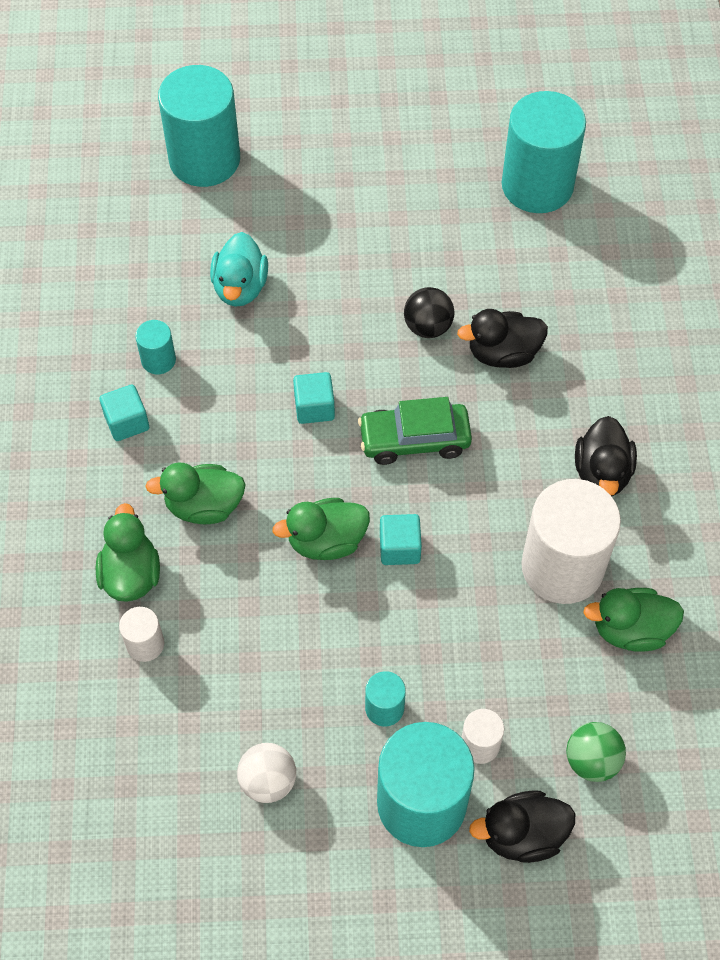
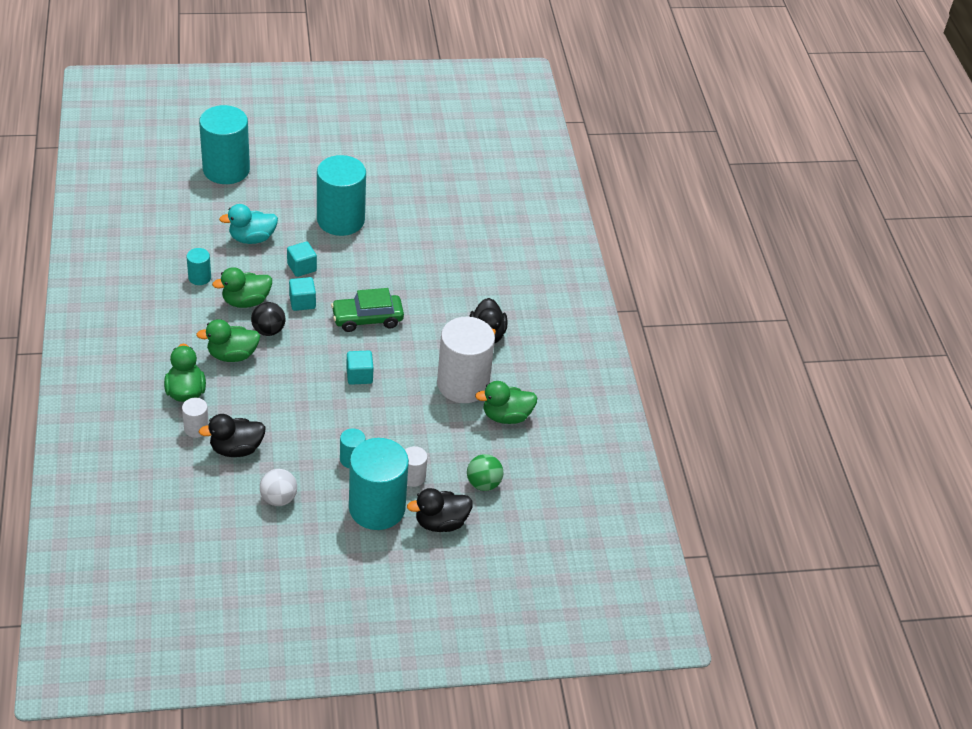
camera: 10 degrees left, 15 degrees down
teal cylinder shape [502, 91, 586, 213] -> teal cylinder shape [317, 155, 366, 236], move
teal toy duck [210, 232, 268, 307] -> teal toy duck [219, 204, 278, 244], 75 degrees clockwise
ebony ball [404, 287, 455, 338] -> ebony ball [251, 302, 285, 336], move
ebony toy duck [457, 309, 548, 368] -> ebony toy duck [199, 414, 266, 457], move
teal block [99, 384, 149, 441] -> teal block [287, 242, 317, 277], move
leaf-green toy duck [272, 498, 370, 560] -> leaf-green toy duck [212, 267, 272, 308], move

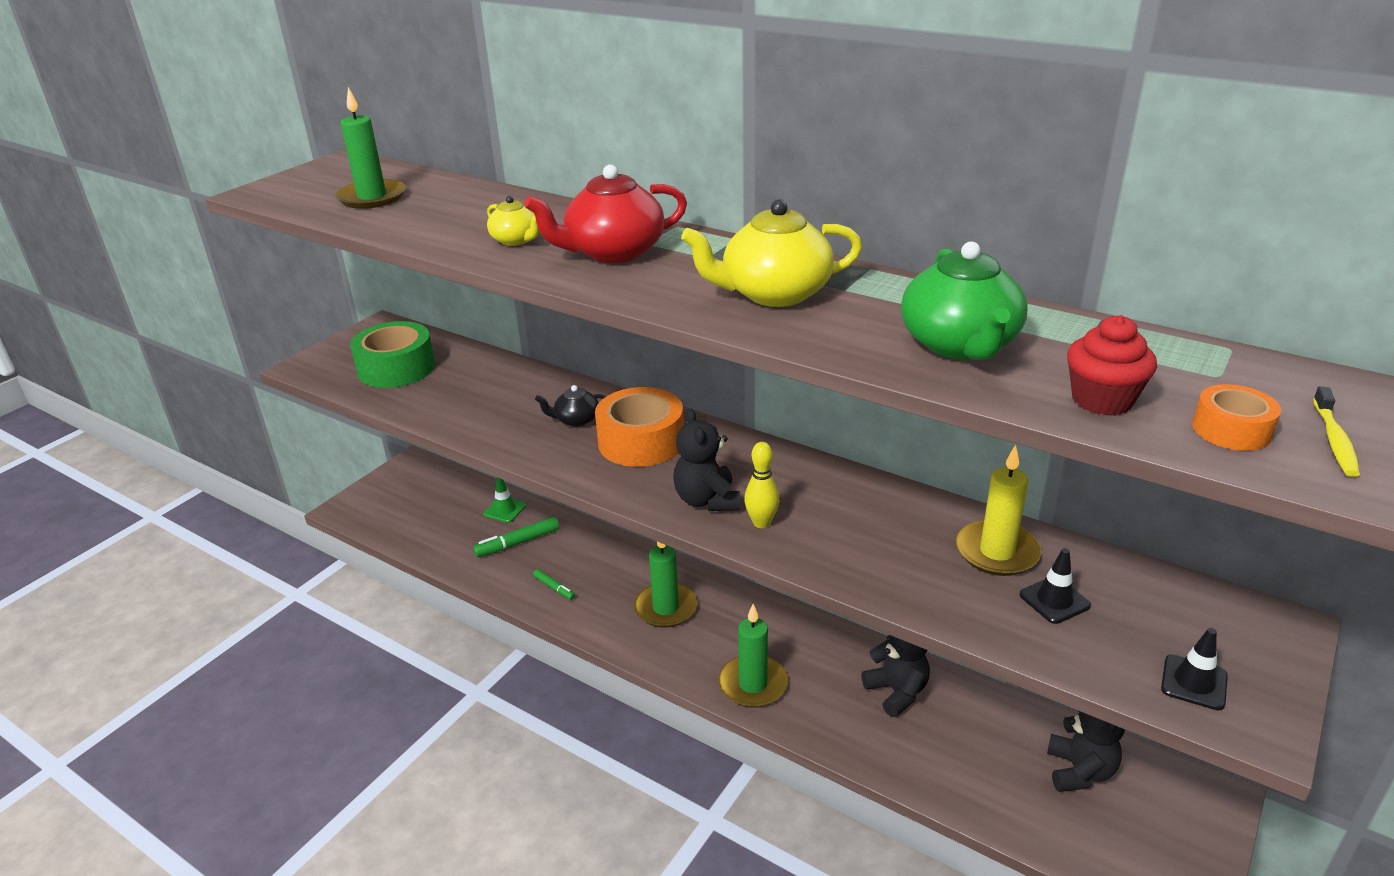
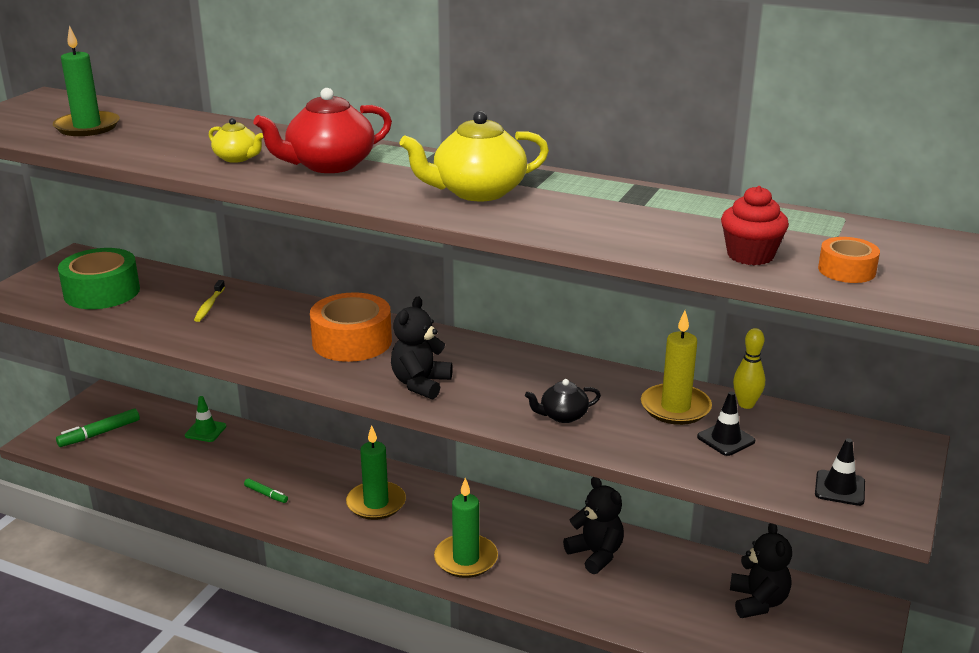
camera: 10 degrees left, 5 degrees down
leaf-green teapot [901, 241, 1027, 360] -> none
ebony teapot [535, 385, 606, 427] -> ebony teapot [525, 379, 601, 423], move
yellow dental brush [1313, 386, 1360, 477] -> yellow dental brush [194, 280, 225, 322], move
ebony teddy [673, 408, 740, 511] -> ebony teddy [391, 296, 453, 399], 45 degrees clockwise
yellow skittle [744, 442, 779, 528] -> yellow skittle [733, 328, 765, 409], move
leaf-green marker pen [473, 517, 559, 557] -> leaf-green marker pen [56, 408, 140, 447], move

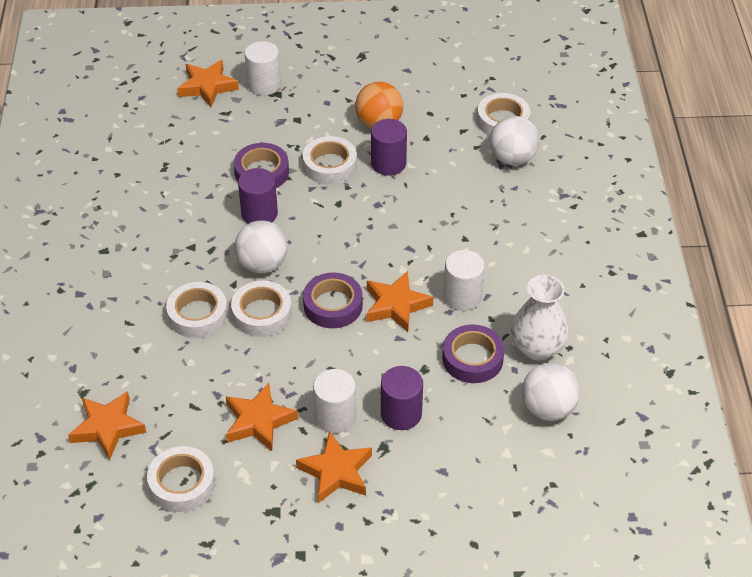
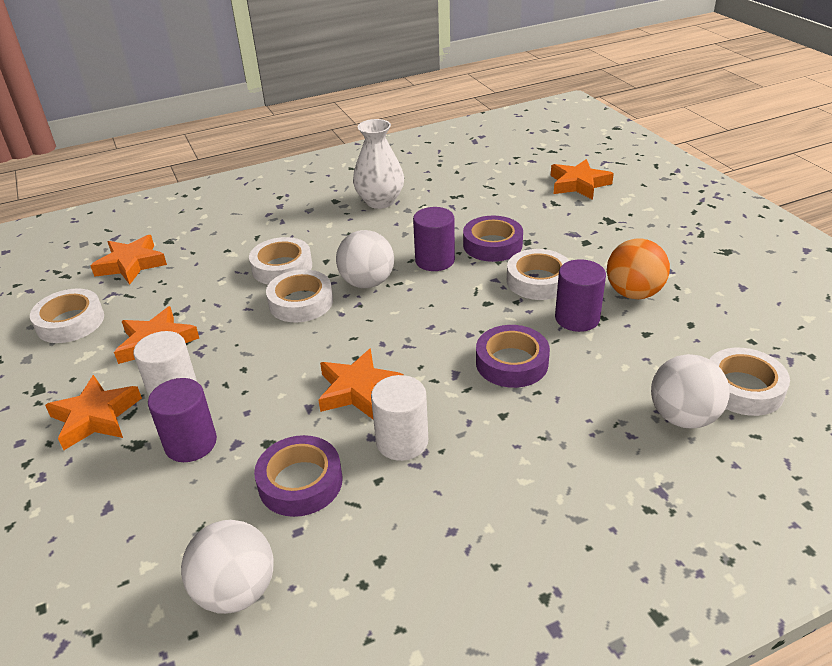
camera: 70 degrees right, 10 degrees down
snow-white cylinder shape [245, 41, 281, 96] -> none
violet tape [303, 272, 363, 328] -> violet tape [476, 325, 550, 388], move
snow-white tall vase [511, 275, 569, 361] -> snow-white tall vase [353, 119, 404, 209], move

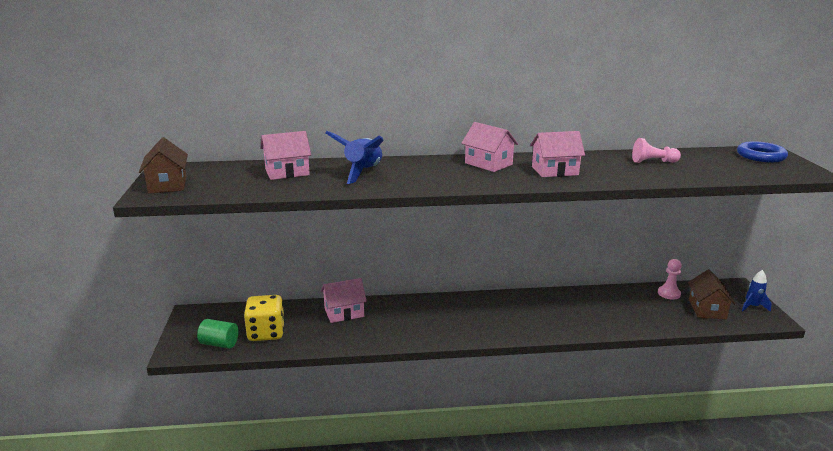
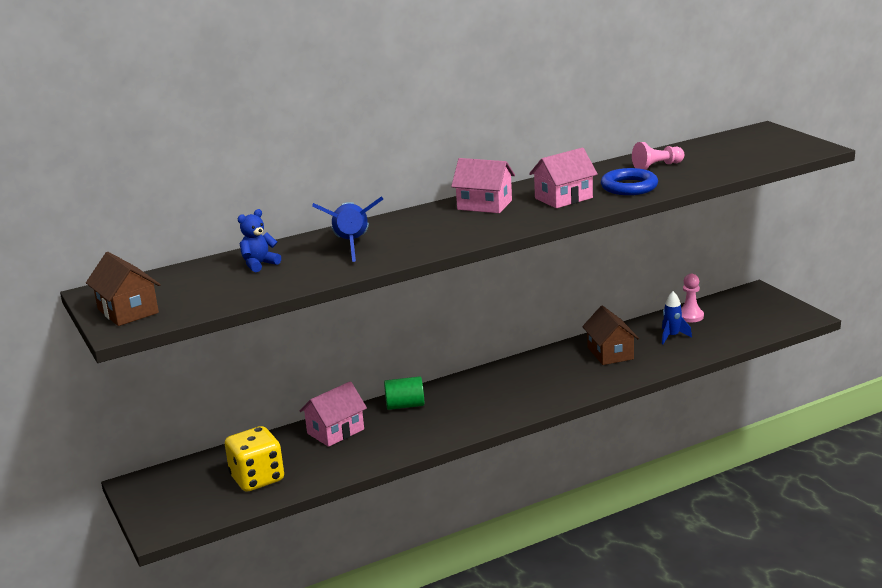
camera: 20 degrees left, 0 degrees up
rose-pink toy house [261, 131, 311, 180] -> royal blue teddy [238, 209, 281, 272]
royal blue hoop [737, 141, 788, 162] -> royal blue hoop [601, 168, 658, 195], move
dark brown toy house [688, 269, 736, 319] -> dark brown toy house [582, 306, 639, 365], move
royal blue spaceship [742, 270, 772, 312] -> royal blue spaceship [662, 291, 692, 344], move
leaf-green cylinder shape [197, 319, 239, 349] -> leaf-green cylinder shape [384, 376, 424, 410], move

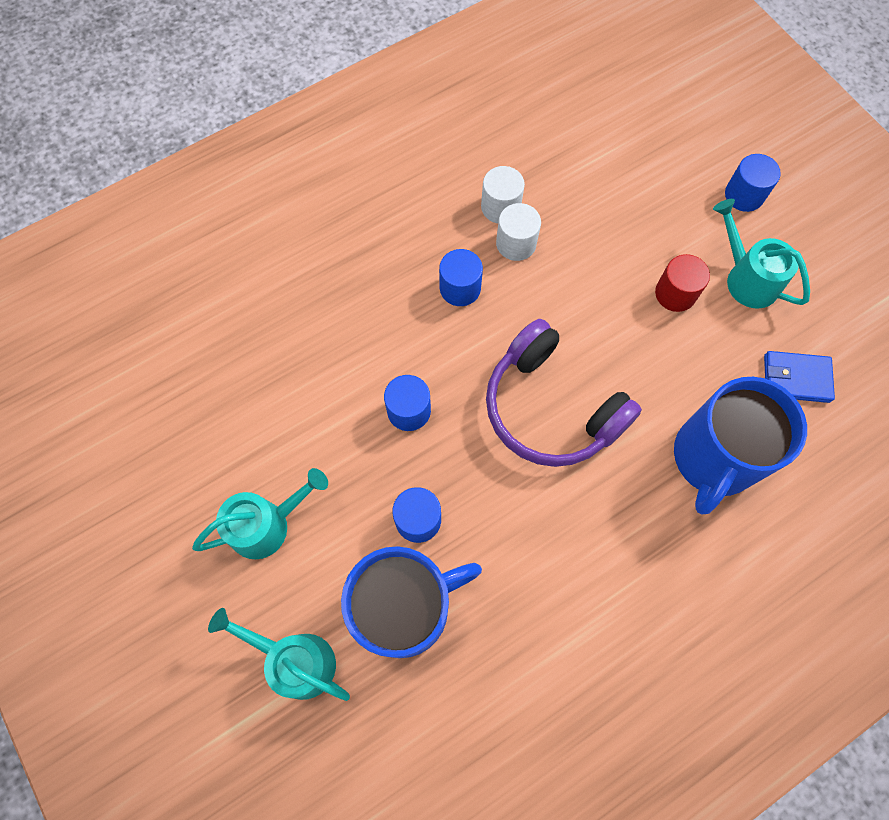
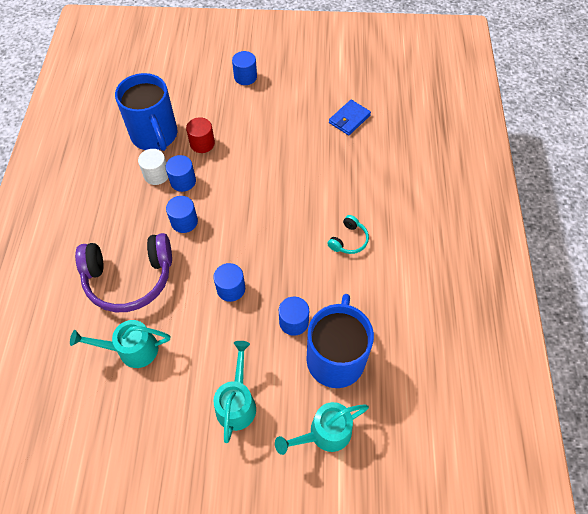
camera: 55 degrees left, 10 degrees down
teal sprinkling can [713, 199, 810, 309] -> teal sprinkling can [70, 320, 170, 368], move
snow-white cylinder shape [496, 203, 541, 261] -> royal blue cylinder shape [165, 155, 196, 192]
scarlet cylinder shape [655, 254, 710, 312] -> scarlet cylinder shape [186, 117, 215, 153], move
violet headset [486, 319, 642, 467] -> violet headset [75, 233, 172, 312], move
royal blue mug [674, 377, 807, 514] -> royal blue mug [115, 73, 177, 151], move
none -> teal headset [327, 215, 369, 254]

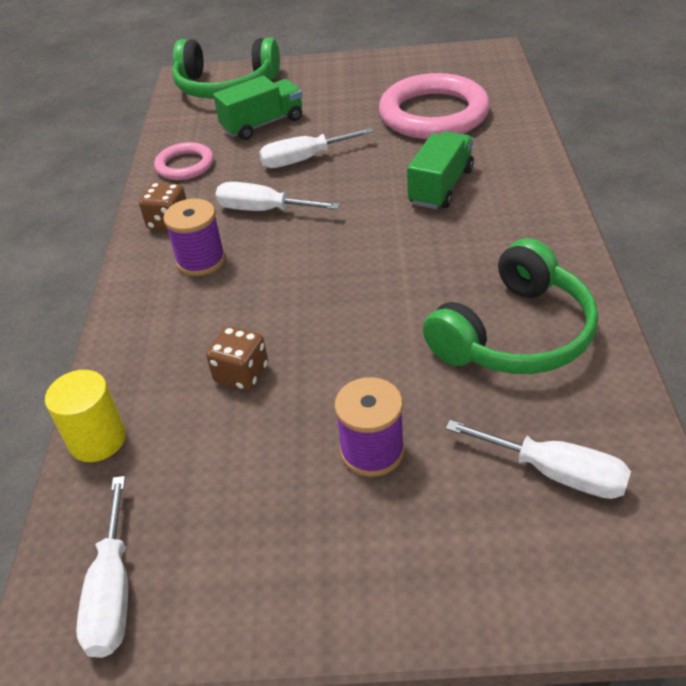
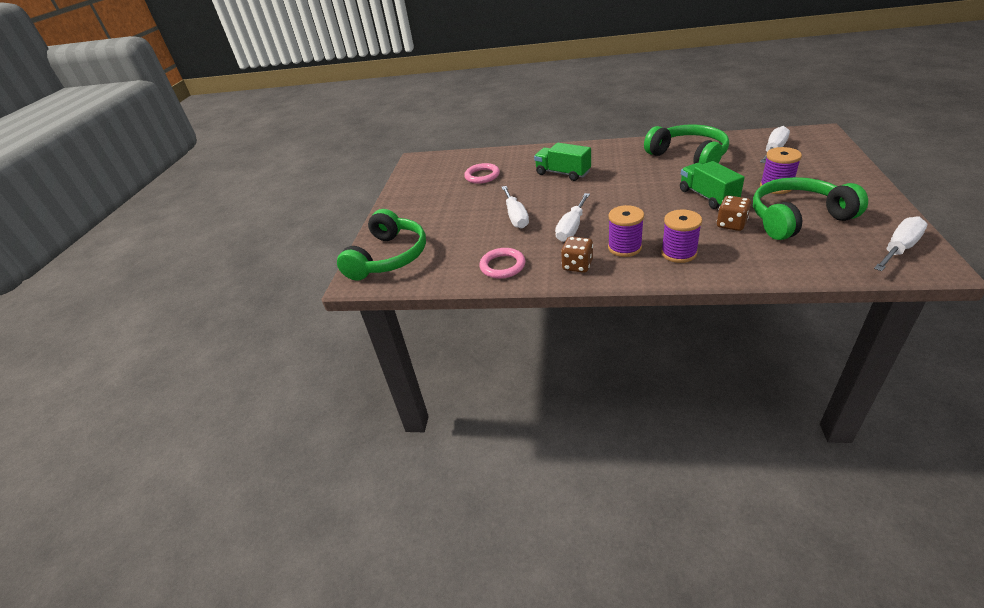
camera: 80 degrees left, 5 degrees down
rose-pink hoop [379, 73, 490, 139] -> rose-pink hoop [464, 163, 500, 184], x0.52
leaf-green truck [213, 76, 302, 140] -> leaf-green truck [680, 161, 745, 209], move
yellow cylinder shape [45, 370, 126, 462] -> none
snow-white screwdriver [76, 476, 128, 658] -> snow-white screwdriver [874, 216, 927, 271], 45 degrees counterclockwise
none -> leaf-green headset [753, 177, 868, 240]
none -> violet spool [661, 210, 702, 263]

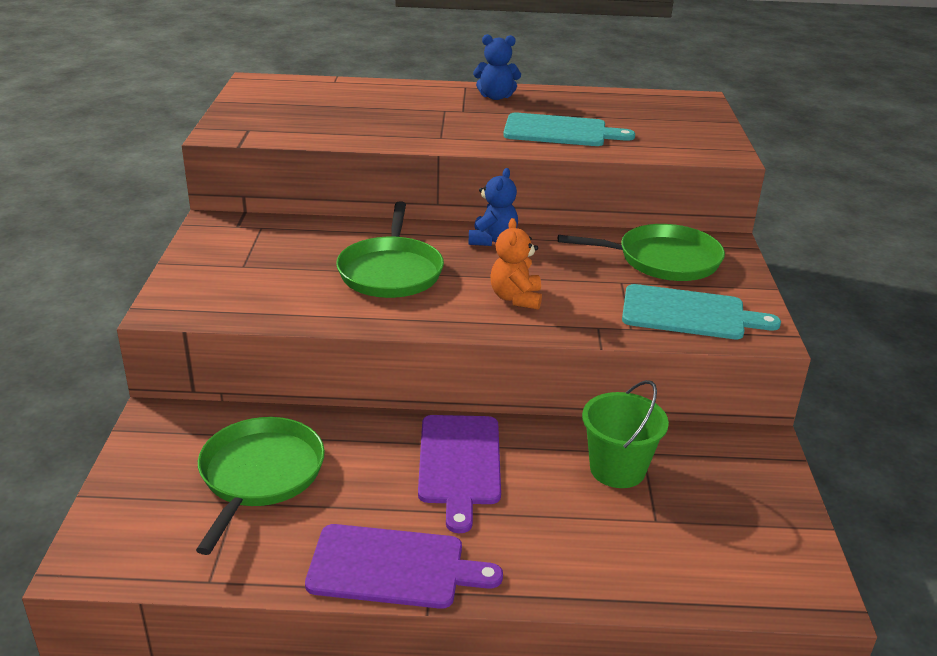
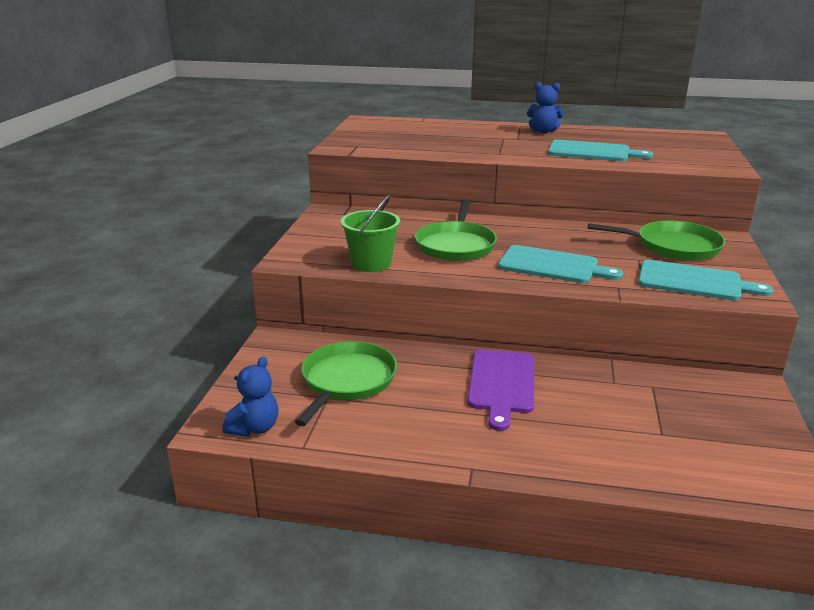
camera: 10 degrees right, 5 degrees down
royal blue teddy [468, 168, 518, 246] -> royal blue teddy [222, 356, 278, 436], move
orange-coloured teddy [490, 218, 542, 310] -> teal chopping board [498, 245, 623, 283]
leaf-green pail [582, 380, 669, 488] -> leaf-green pail [340, 195, 400, 272], move
violet chopping board [305, 524, 503, 609] -> none

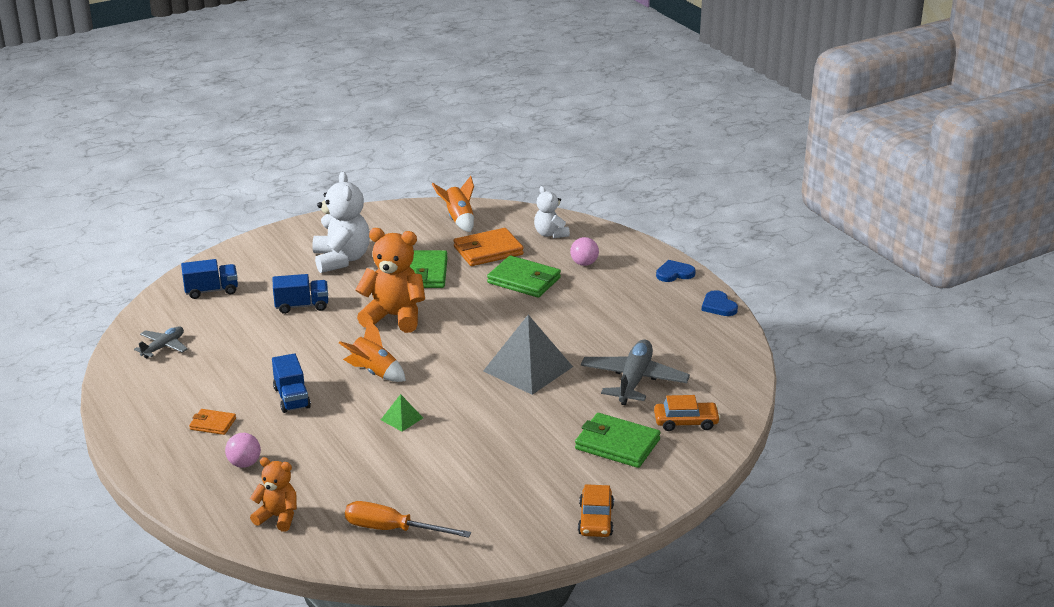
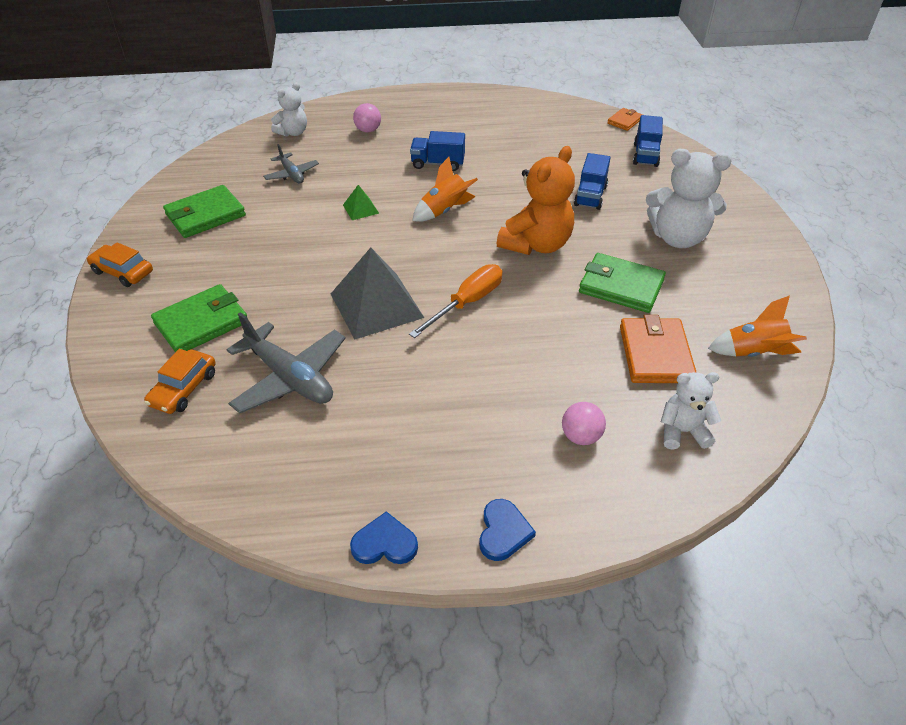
camera: 115 degrees right, 15 degrees up
leaf-green billfold [487, 255, 561, 298] -> leaf-green billfold [163, 185, 246, 238], move
grey toy plane [134, 326, 188, 358] -> grey toy plane [263, 144, 319, 183], move
orange-coloured billfold [189, 409, 236, 435] -> orange-coloured billfold [607, 108, 643, 131], move
orange-coloured teddy [250, 457, 297, 531] -> snow-white teddy [271, 82, 307, 136]
orange-coloured screwdriver [345, 501, 471, 538] -> orange-coloured screwdriver [409, 264, 502, 338], move

